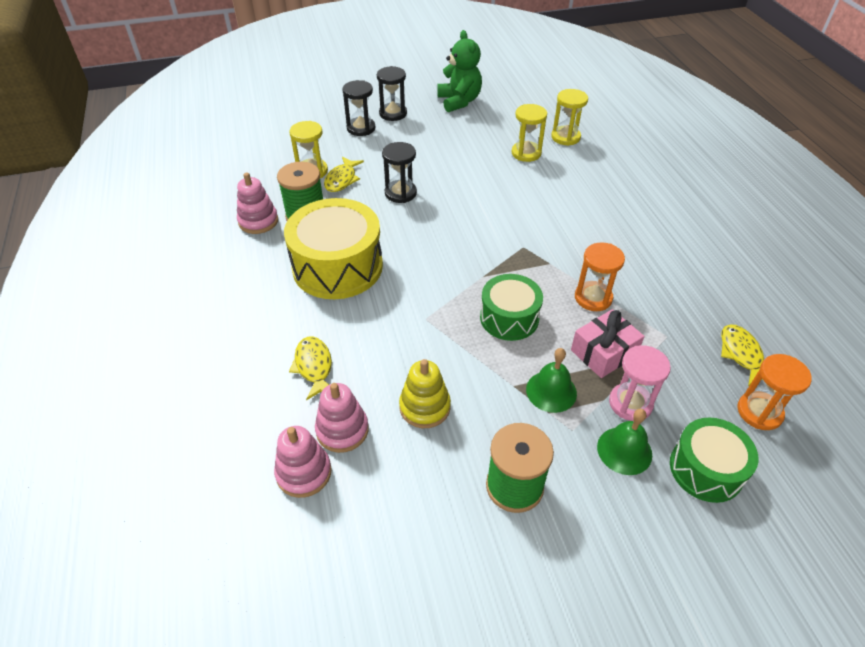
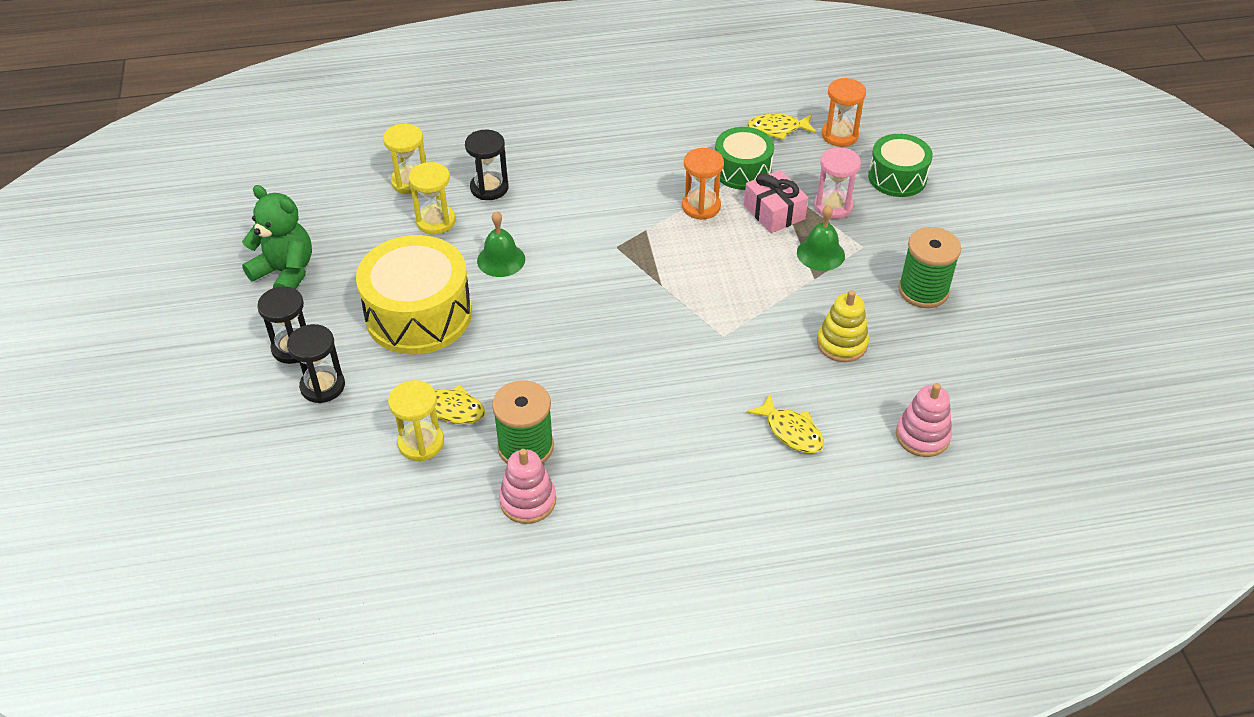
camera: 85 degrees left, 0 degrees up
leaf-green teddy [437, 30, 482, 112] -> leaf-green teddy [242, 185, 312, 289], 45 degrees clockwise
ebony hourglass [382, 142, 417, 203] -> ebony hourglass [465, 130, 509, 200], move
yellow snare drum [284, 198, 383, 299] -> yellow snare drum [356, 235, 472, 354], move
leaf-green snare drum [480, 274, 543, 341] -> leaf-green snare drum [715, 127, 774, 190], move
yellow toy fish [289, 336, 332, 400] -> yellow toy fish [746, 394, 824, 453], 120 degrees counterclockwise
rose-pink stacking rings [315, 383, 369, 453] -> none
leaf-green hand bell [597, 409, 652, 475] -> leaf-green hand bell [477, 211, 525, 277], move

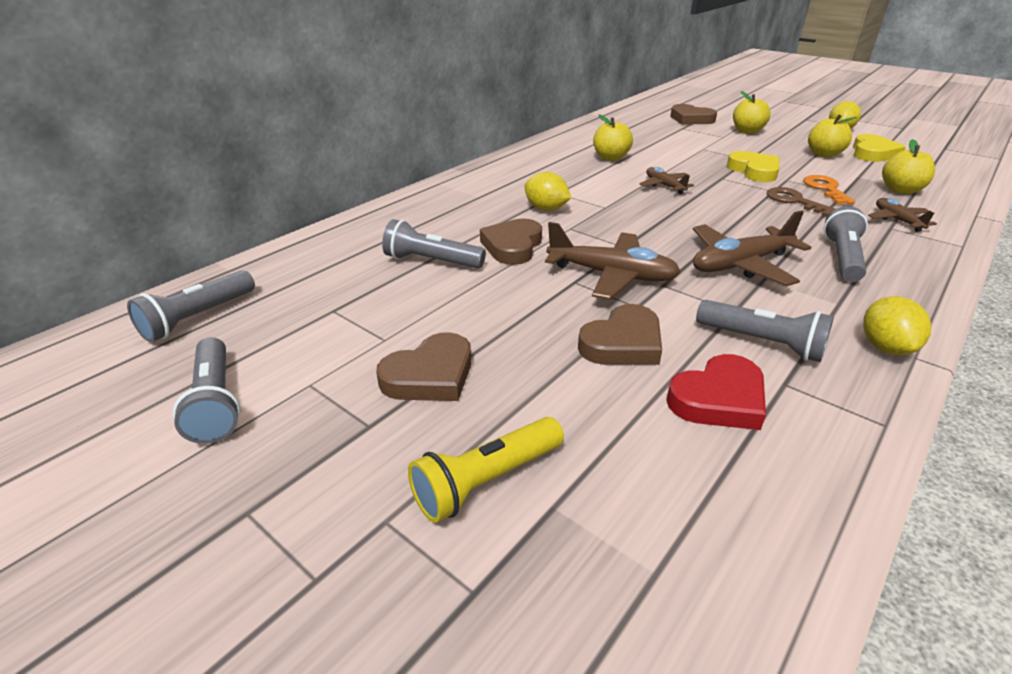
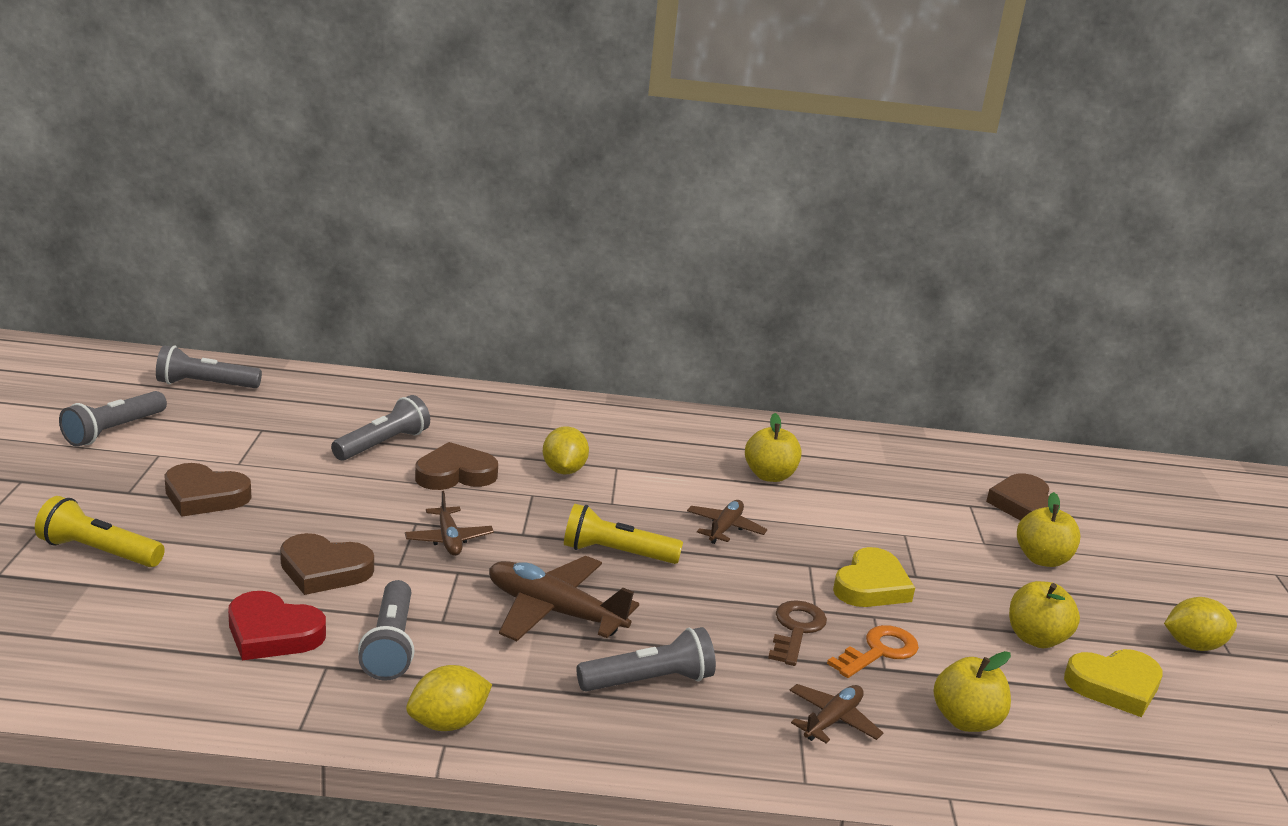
camera: 50 degrees right, 10 degrees down
grey pocket torch [382, 219, 486, 268] -> grey pocket torch [331, 395, 430, 460], 60 degrees clockwise
dark brown toy plane [545, 222, 681, 300] -> dark brown toy plane [405, 491, 494, 556], x0.58
none -> yellow pocket torch [564, 504, 683, 564]

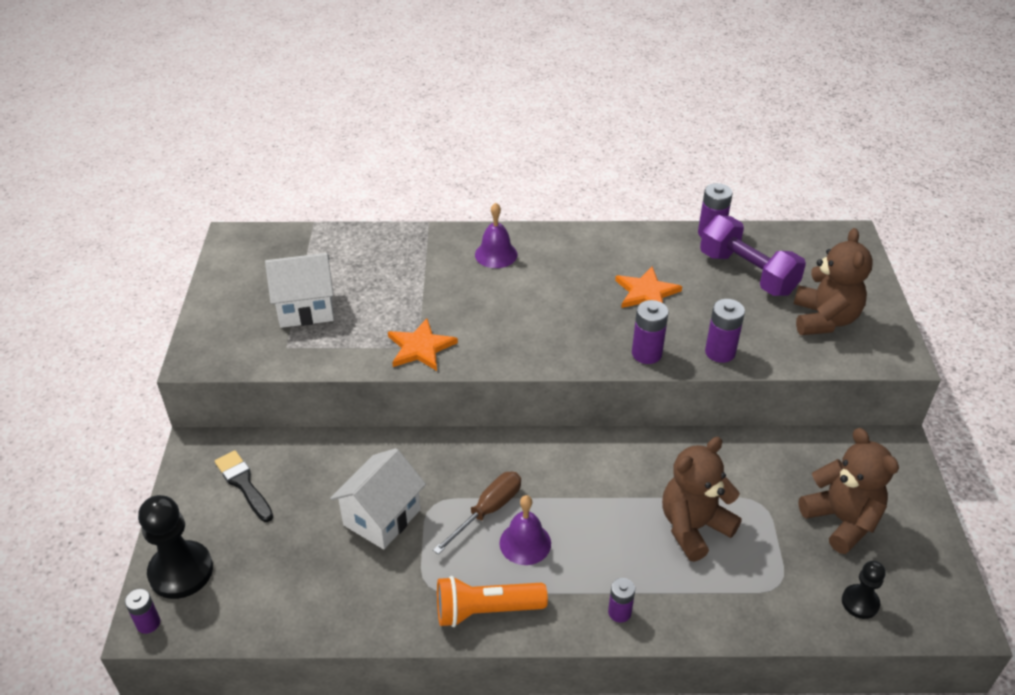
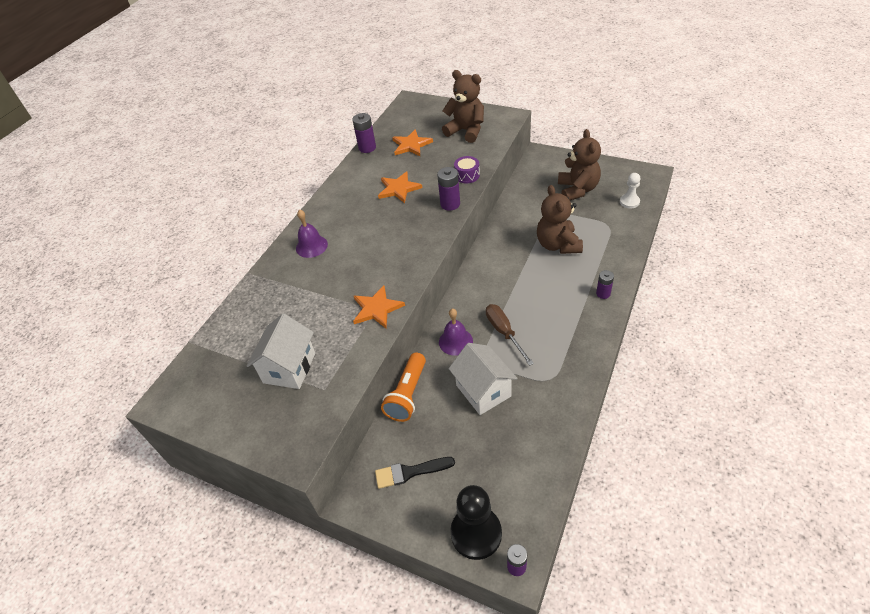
camera: 60 degrees left, 5 degrees up
violet dumbbell [700, 215, 806, 296] -> orange-coloured star shape [392, 129, 433, 156]
violet power cell [705, 299, 745, 363] -> violet snare drum [454, 156, 480, 183]
dark brown teddy [798, 428, 899, 554] -> dark brown teddy [558, 129, 601, 200], 90 degrees clockwise
violet hand bell [499, 495, 551, 565] -> violet hand bell [439, 308, 473, 356], move
ebony chess pawn [842, 561, 886, 619] -> snow-white chess pawn [620, 173, 641, 208]
orange-coloured pocket torch [437, 576, 548, 627] -> orange-coloured pocket torch [381, 353, 426, 422], move

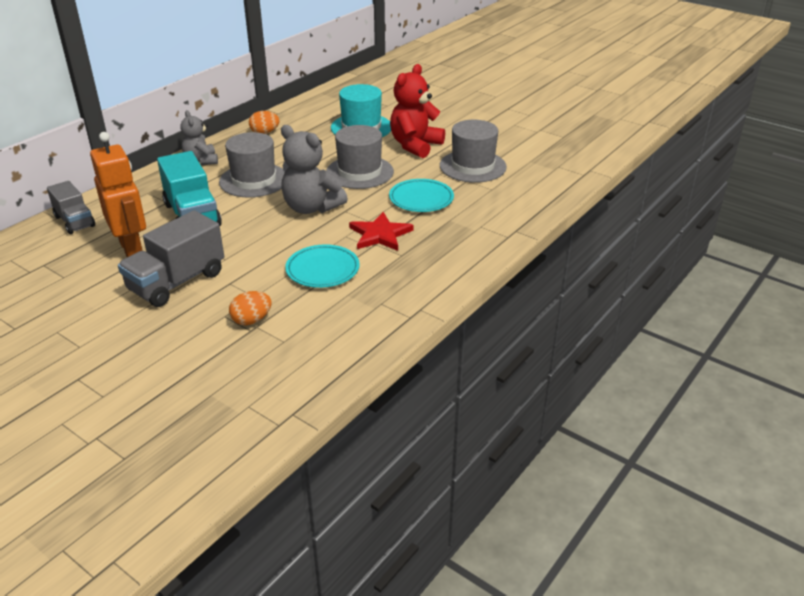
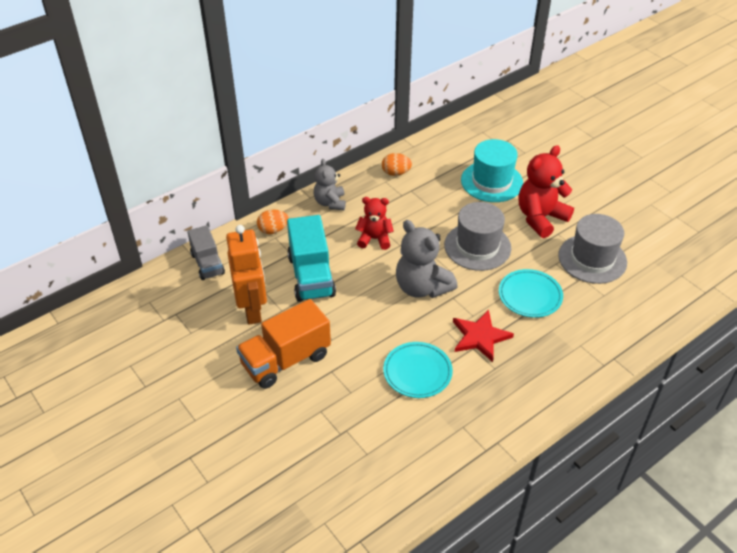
camera: 15 degrees right, 10 degrees up
grey hat [219, 132, 285, 198] -> scarlet teddy [355, 197, 394, 250]
grey truck [118, 210, 224, 307] -> orange-coloured truck [236, 299, 331, 389]
orange-coloured egg shape [229, 291, 272, 325] -> orange-coloured egg shape [257, 210, 289, 234], move

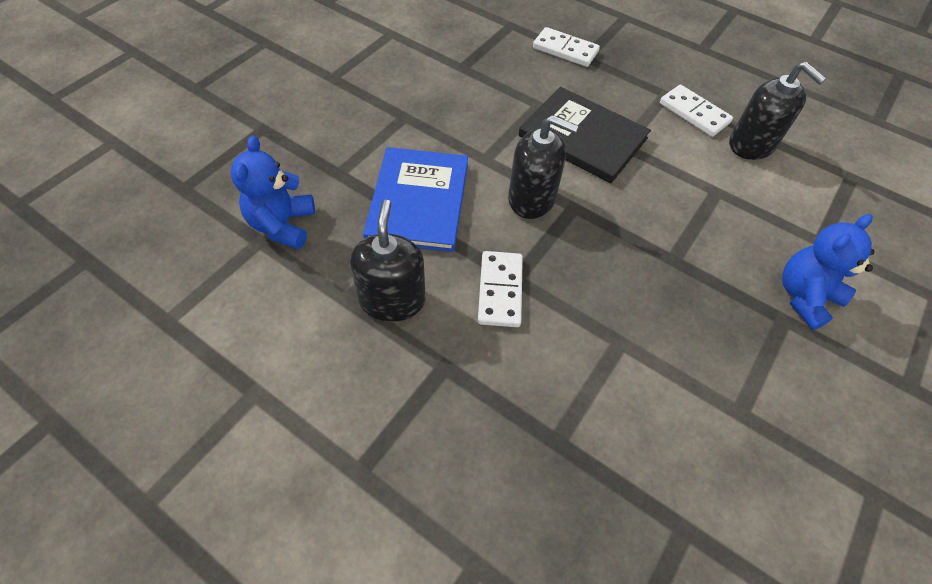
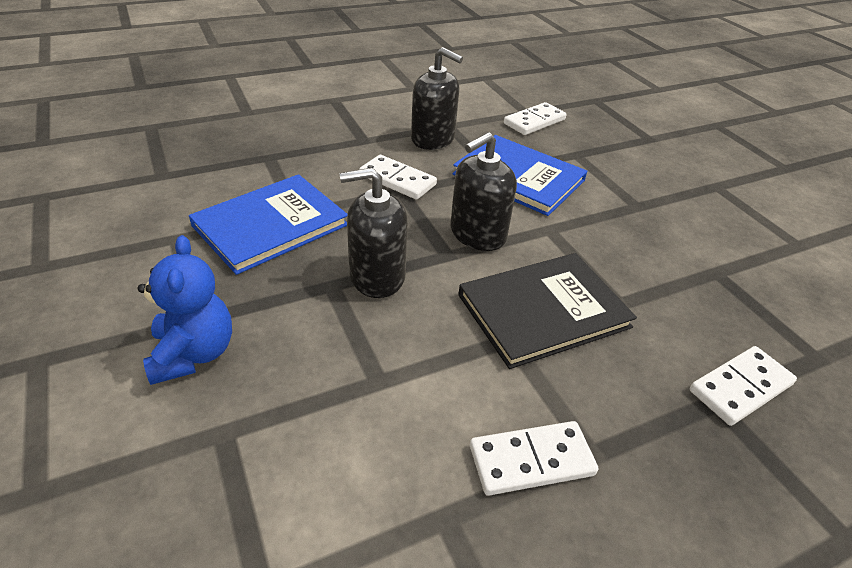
camera: 120 degrees right, 15 degrees down
ebony soap pump [729, 62, 827, 160] -> ebony soap pump [340, 168, 408, 298], move
royal blue teddy [230, 136, 315, 249] -> snow-white domino [504, 102, 567, 135]
none -> royal blue hardback [189, 174, 348, 275]

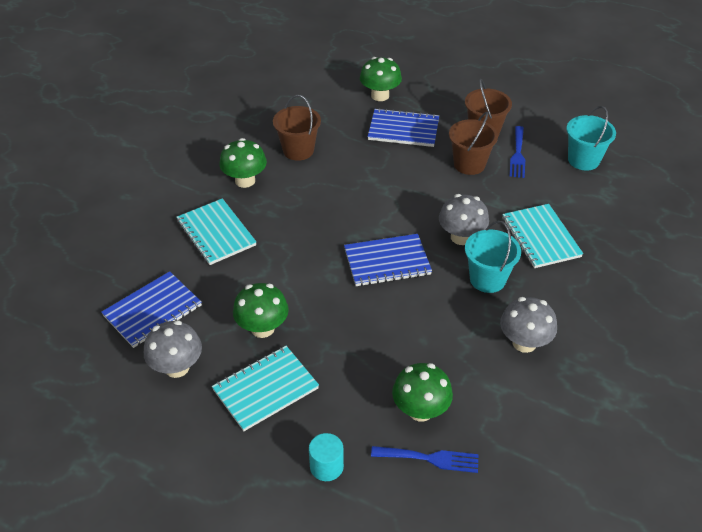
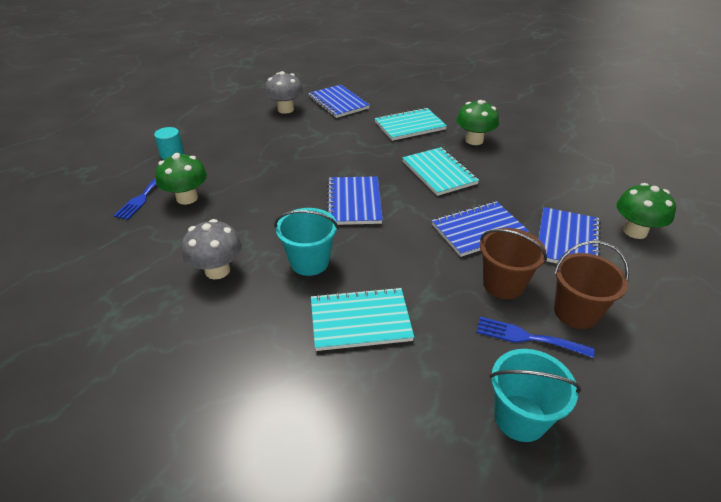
camera: 100 degrees right, 5 degrees down
dark brown pail [273, 95, 321, 161] -> none
grey fungus [439, 194, 489, 245] -> none
leaf-green fungus [233, 283, 289, 338] -> none
teal notebook [212, 346, 319, 431] -> teal notebook [402, 147, 479, 196], move
none -> royal blue notebook [432, 201, 529, 257]

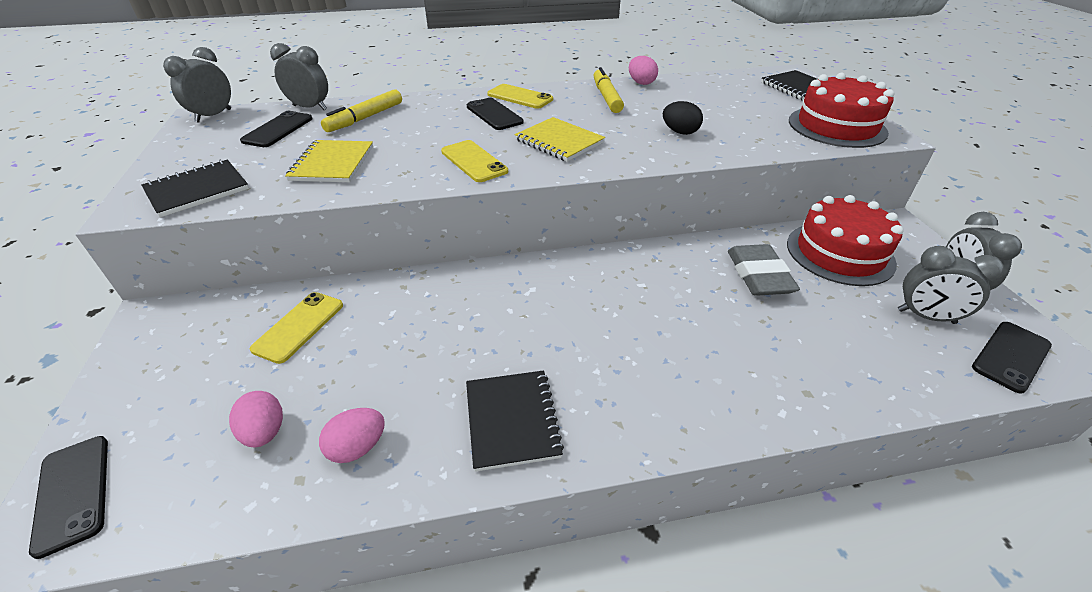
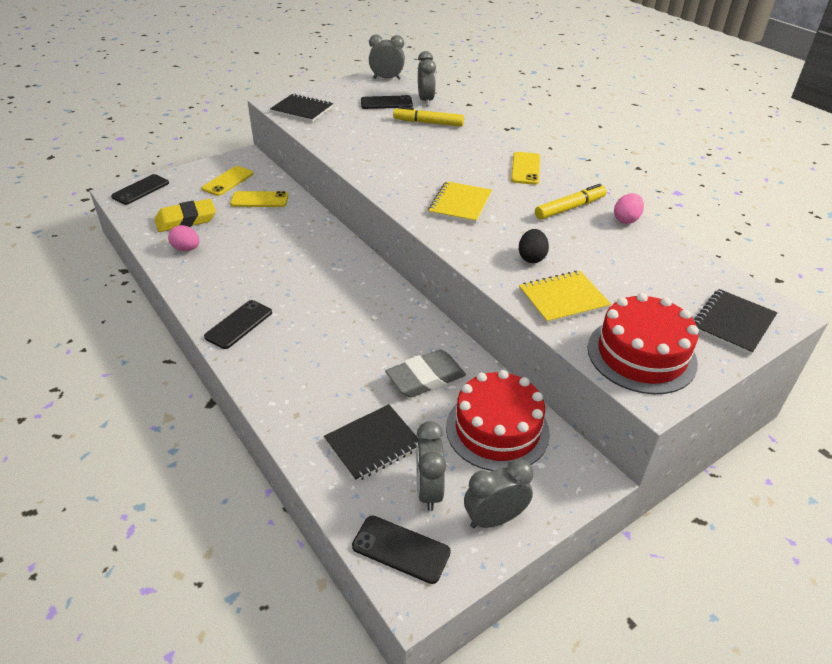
camera: 65 degrees right, 0 degrees up
ebony smartphone [467, 98, 524, 130] -> ebony smartphone [204, 300, 272, 349], move
yellow notebook [285, 140, 373, 182] -> yellow notebook [519, 271, 611, 324], move
yellow smartphone [441, 140, 508, 182] -> yellow smartphone [202, 166, 253, 196], move
ebony notebook [466, 370, 564, 472] -> ebony notebook [324, 404, 418, 482], move
rose-pink egg shape [229, 391, 283, 447] -> yellow pencil eraser [155, 199, 216, 232]

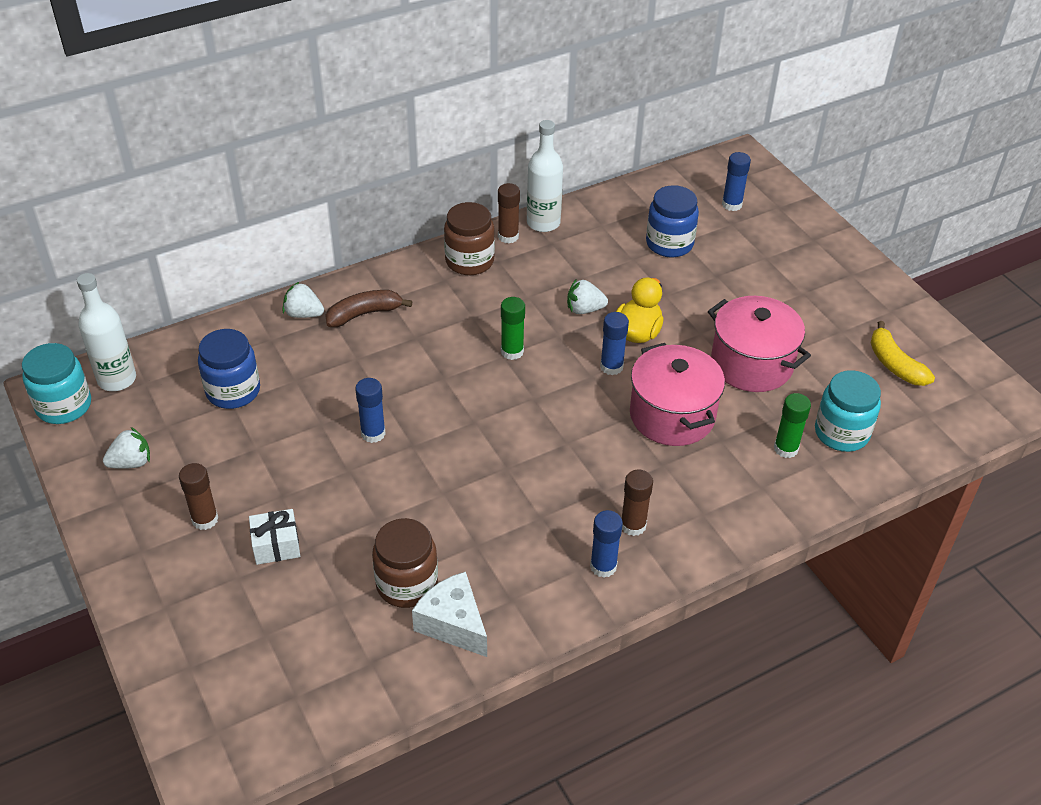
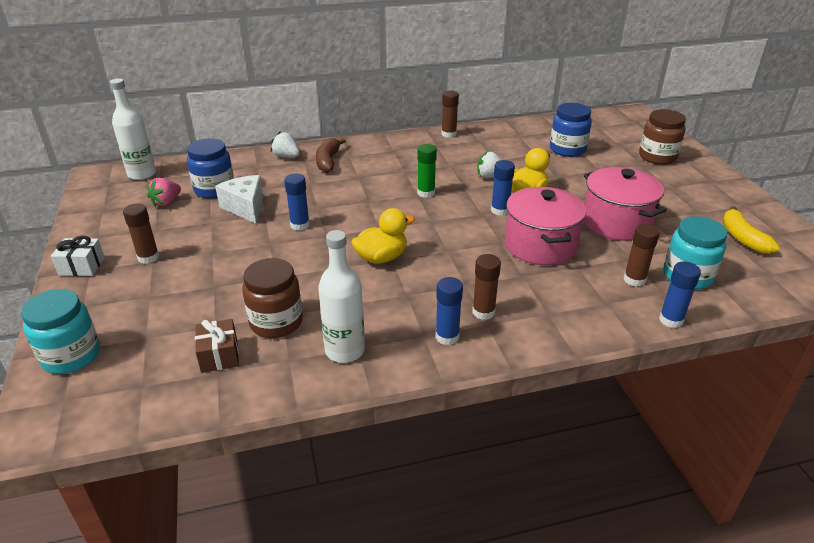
camera: 15 degrees right, 10 degrees down
snow-white bottle [527, 120, 563, 232] -> snow-white bottle [318, 230, 365, 363], move
royal blue stick of glue [722, 152, 751, 211] -> royal blue stick of glue [659, 261, 701, 328], move
dark brown jam jar [444, 202, 495, 275] -> dark brown jam jar [639, 109, 686, 165], move
dark brown toy banana [325, 290, 412, 327] -> dark brown toy banana [316, 138, 346, 173], 75 degrees counterclockwise
teal jam jar [22, 343, 91, 424] -> teal jam jar [21, 289, 100, 374], move
leaf-green stick of glue [774, 393, 811, 458] -> dark brown stick of glue [624, 224, 660, 287]
snow-white toy strawberry [103, 427, 150, 469] -> none
snow-white gift [249, 509, 300, 565] -> snow-white gift [51, 236, 105, 276], move
snow-white cheese wedge [412, 572, 487, 657] -> snow-white cheese wedge [215, 175, 263, 224], move
none -> rose-pink toy strawberry [147, 178, 181, 207]
none -> yellow toy duck [351, 208, 415, 264]
none -> dark brown gift [195, 319, 239, 373]

